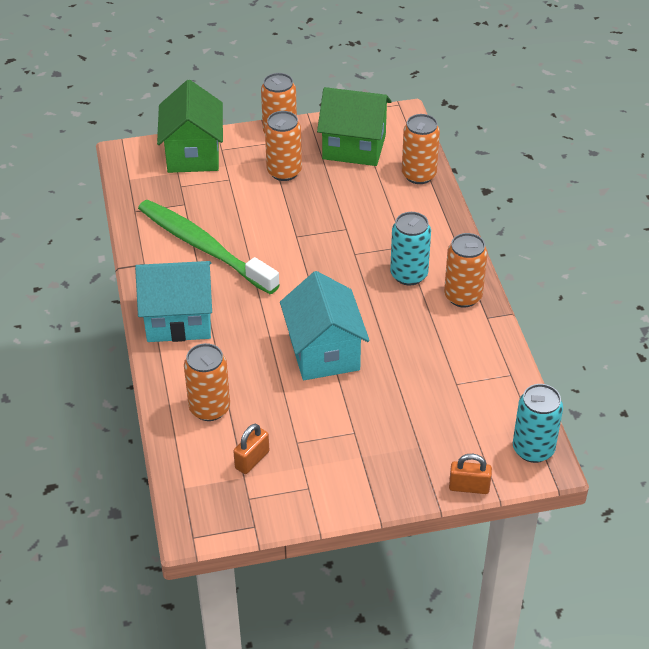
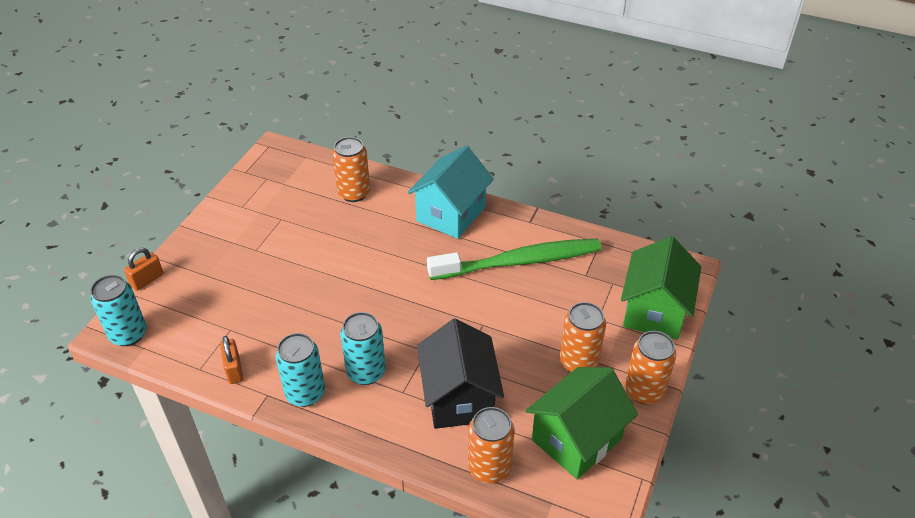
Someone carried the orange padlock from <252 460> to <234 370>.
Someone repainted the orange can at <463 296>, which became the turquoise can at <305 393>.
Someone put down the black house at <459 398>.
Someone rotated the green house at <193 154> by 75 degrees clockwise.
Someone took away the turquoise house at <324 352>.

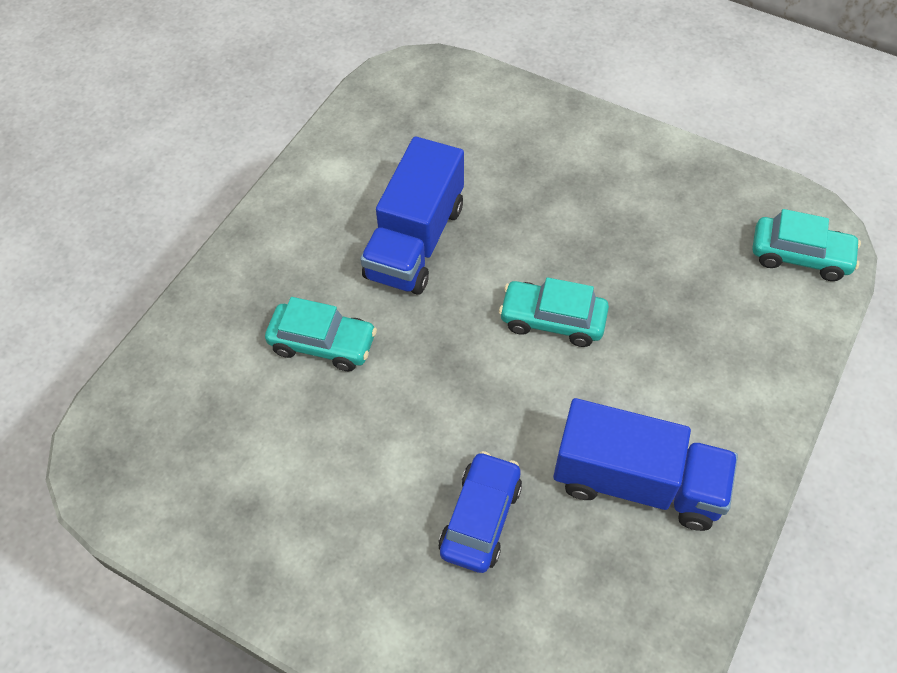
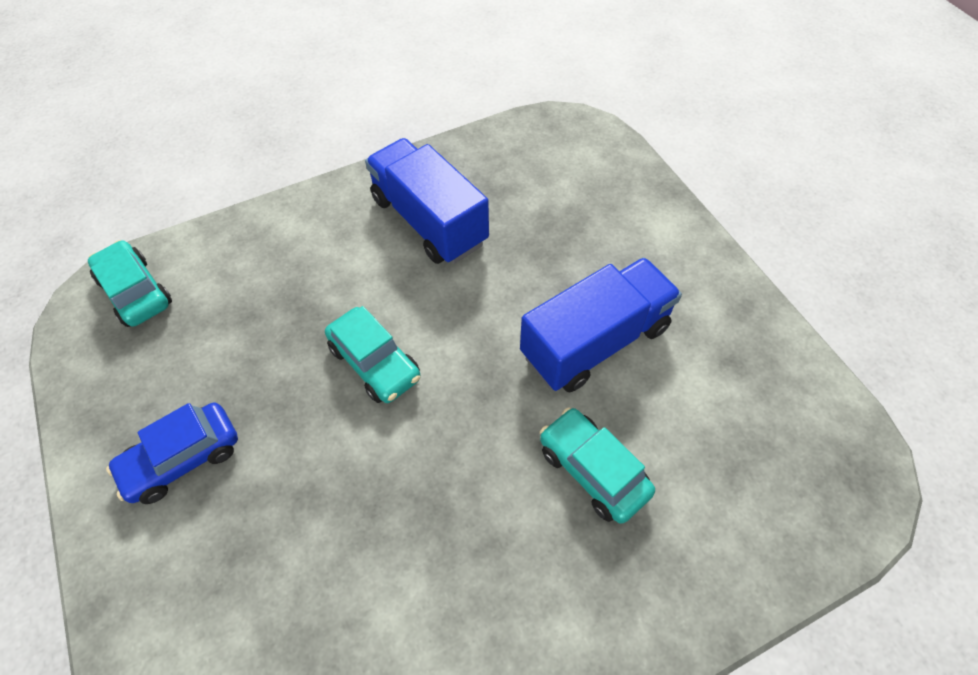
Someone carried the blue car from <480 518> to <183 458>.
Someone carried the blue truck from <415 241> to <595 341>.

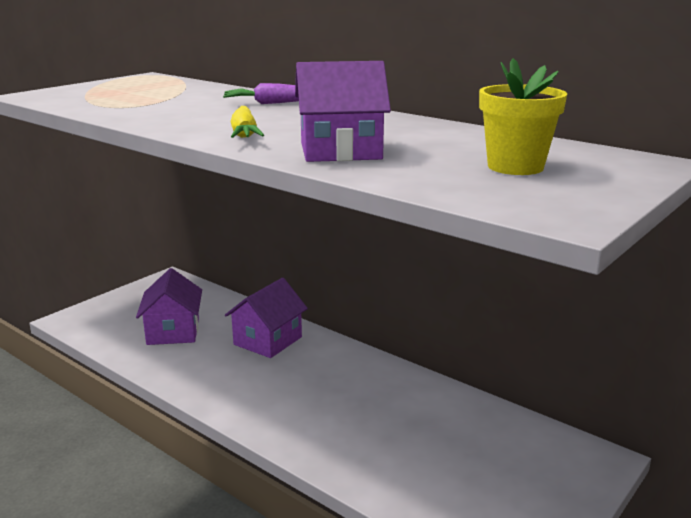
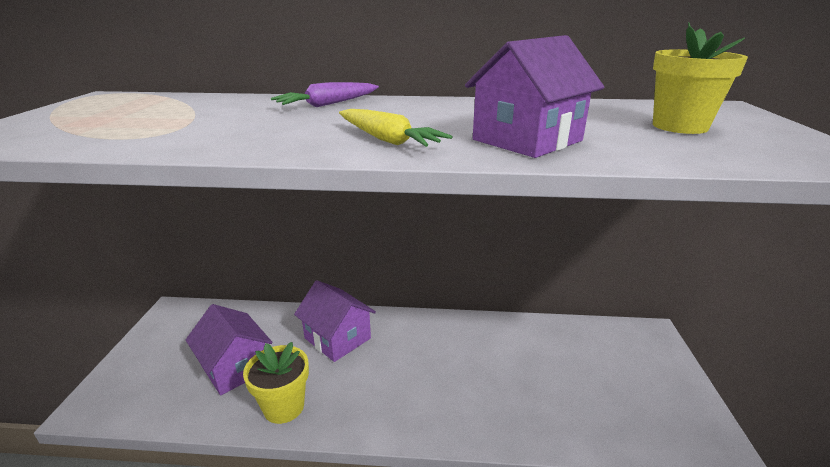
Someone put down the yellow flower pot at <284 407>.
Someone rotated the purple house at <268 341> by 45 degrees counterclockwise.

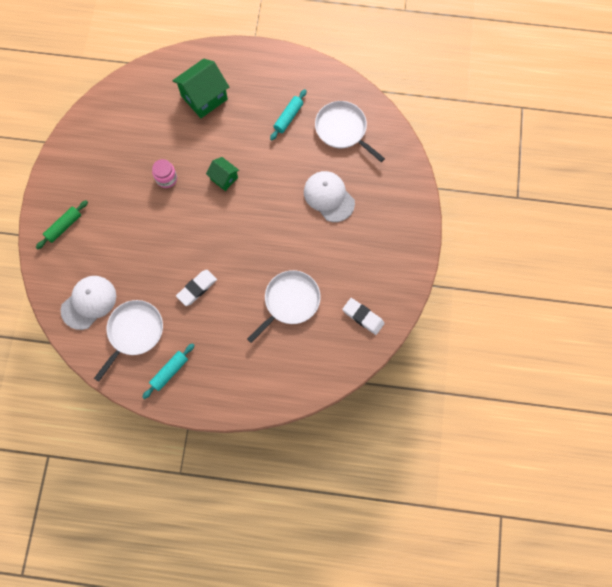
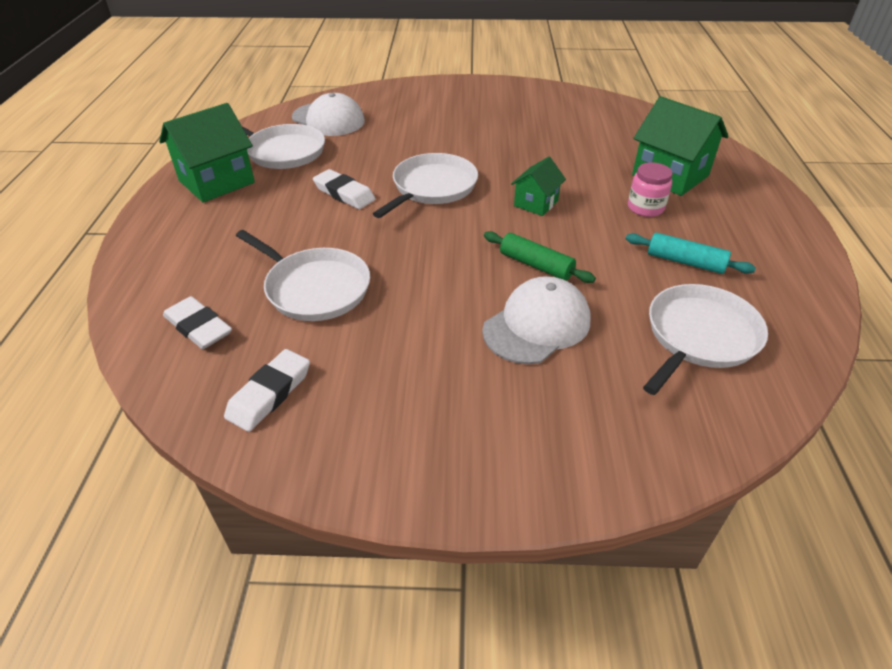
Someone swapped the turquoise rolling pin at <170 372> for the green house at <217 182>.
Someone put down the white eraser at <199 327>.
Someone put down the white pan at <432 187>.
Someone carried the green rolling pin from <64 226> to <536 265>.
Someone carried the pink jar from <166 178> to <645 208>.

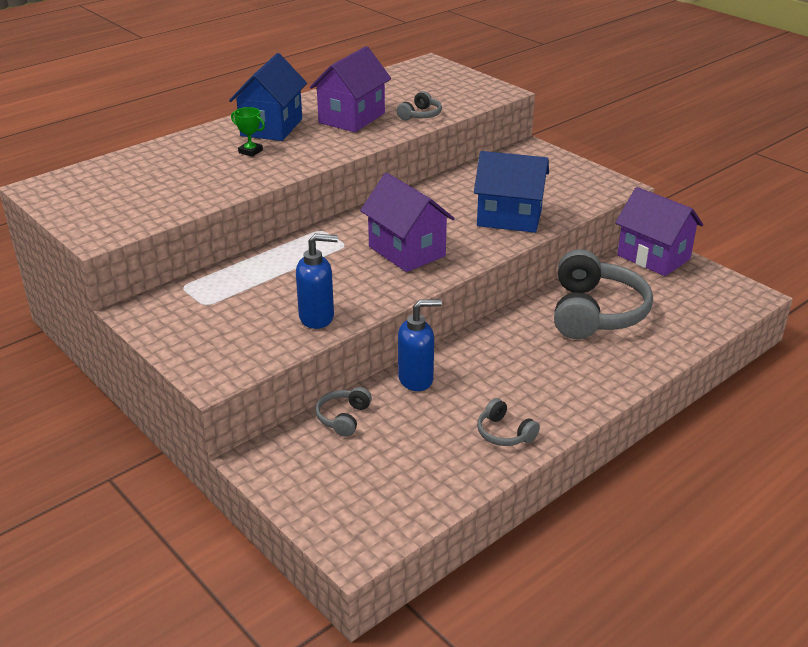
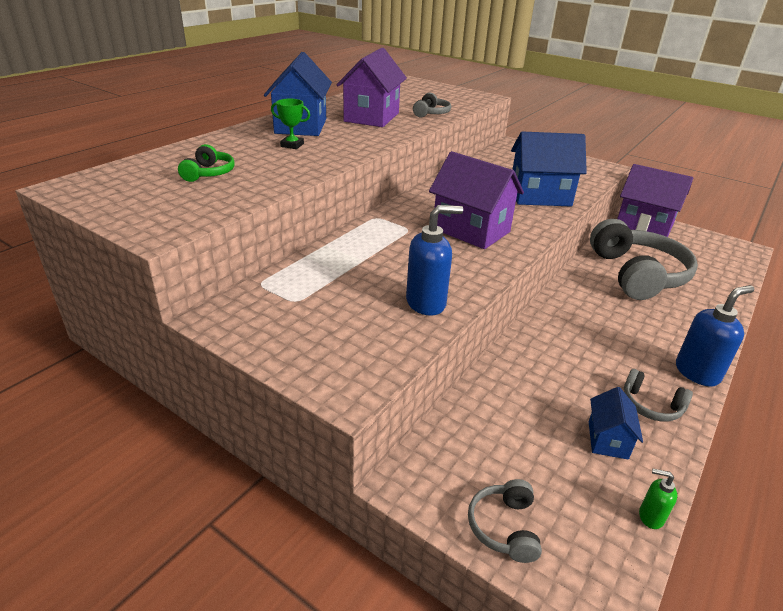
Someone put down the green headphones at <209 173>.
Someone carried the grey headphones from <343 418> to <504 527>.
Someone put down the blue house at <607 440>.
Someone put down the green soap dispenser at <650 517>.
Someone carried the blue soap dispenser from <416 379> to <697 373>.

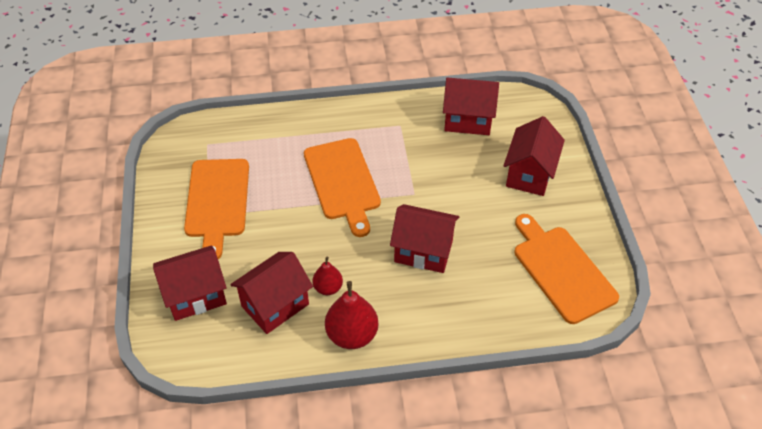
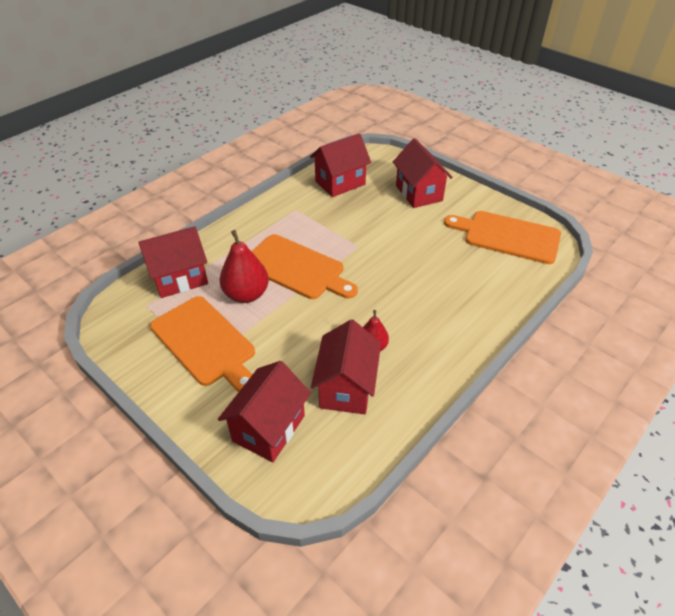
Someone carried the red house from <423 251> to <180 278>.
Someone carried the red pear from <352 335> to <246 294>.

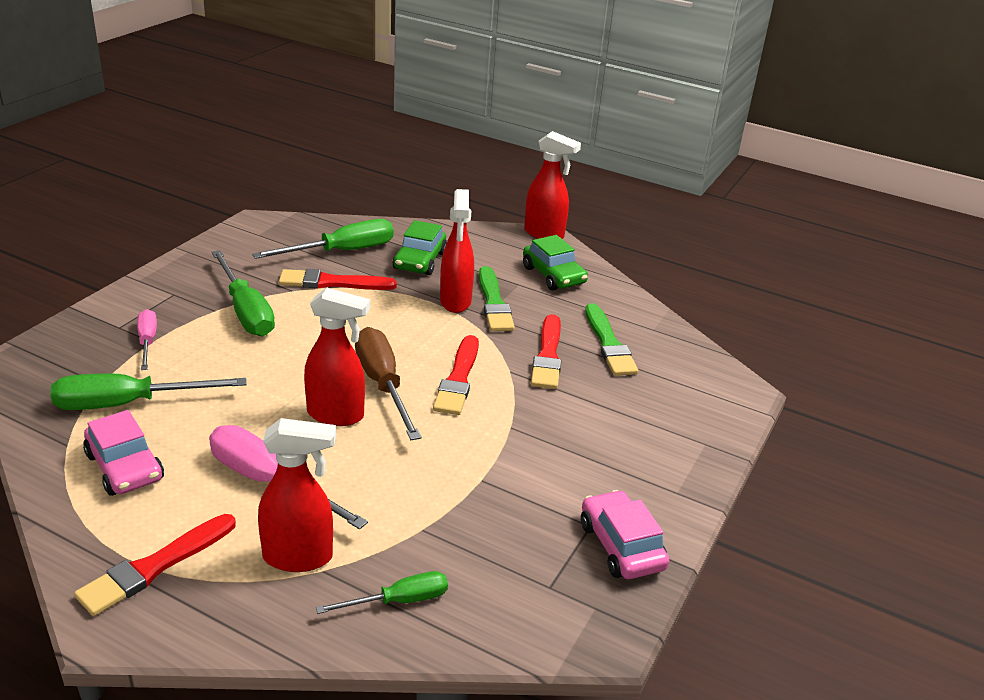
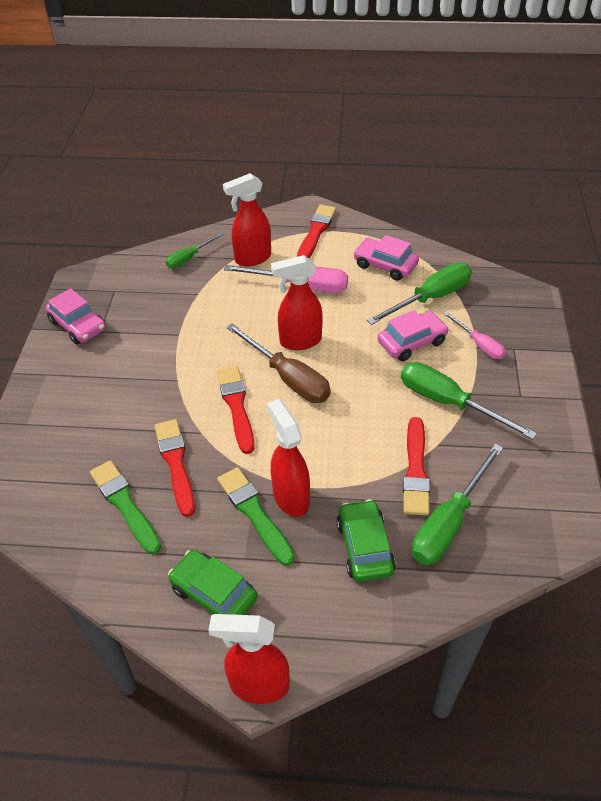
Someone put down the pink car at <411 342>.
Someone rotated the red brush at <332 283> by 120 degrees clockwise.

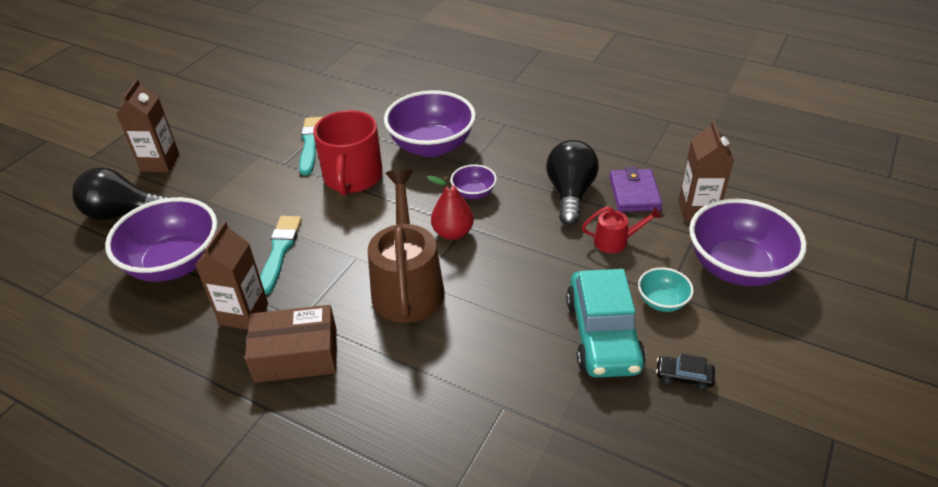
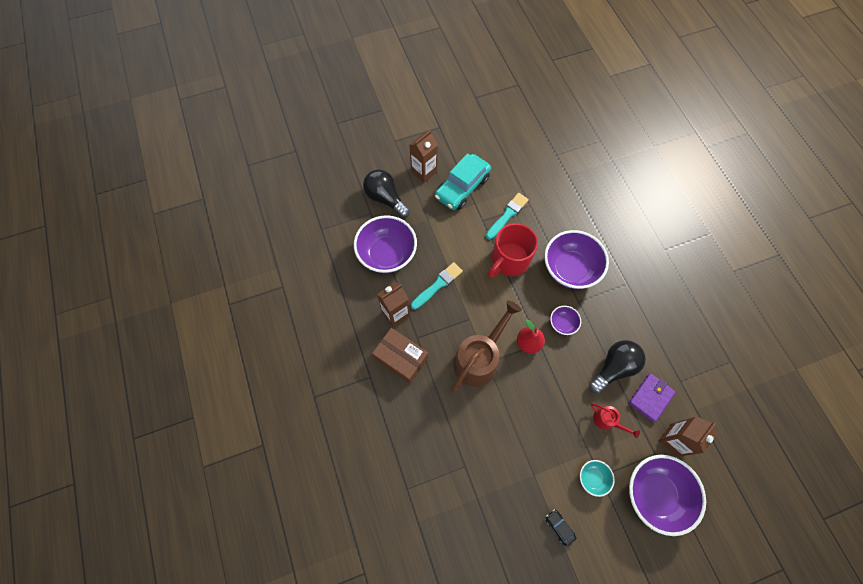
Someone carried the turquoise car from <603 335> to <462 187>.

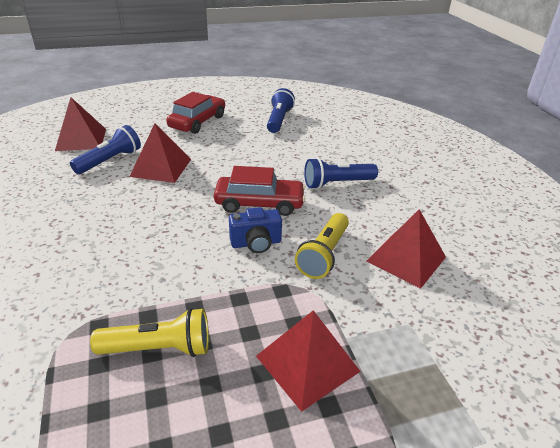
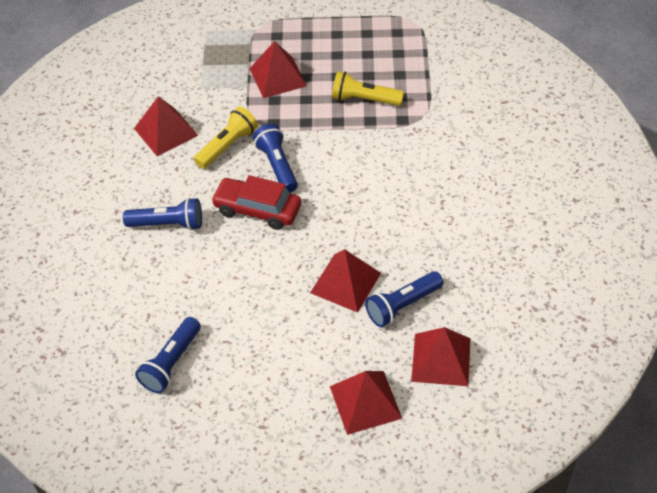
Someone swapped the blue camera at <256 243> for the blue flashlight at <277 166>.
Someone put down the red pyramid at <365 402>.
Someone took away the red car at <198 122>.

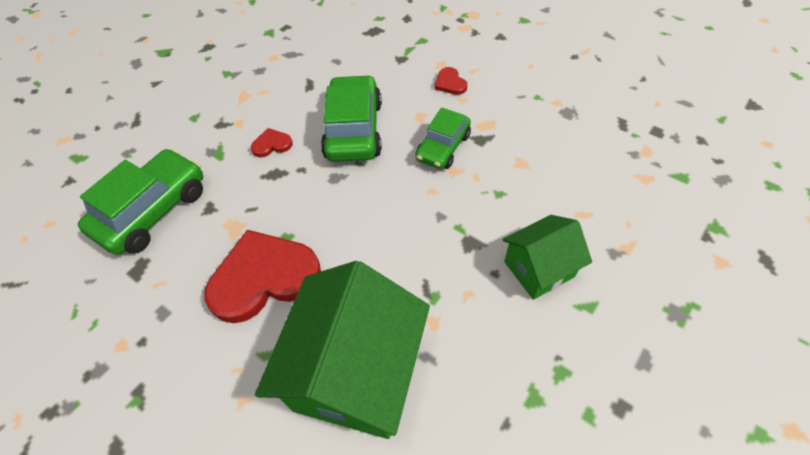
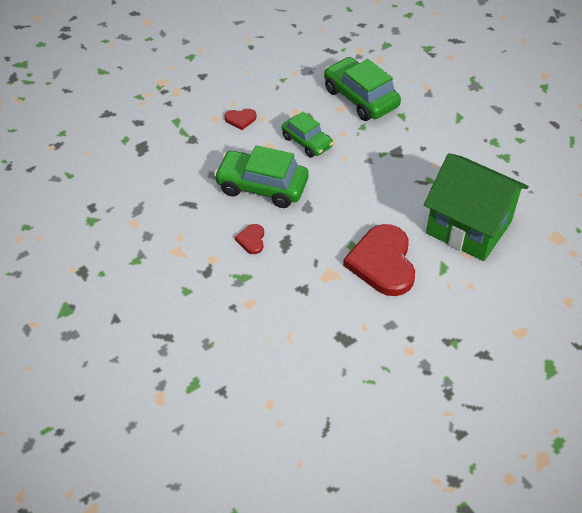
Someone carried the green car from <153 210> to <360 98>.
Someone took away the green house at <538 269>.

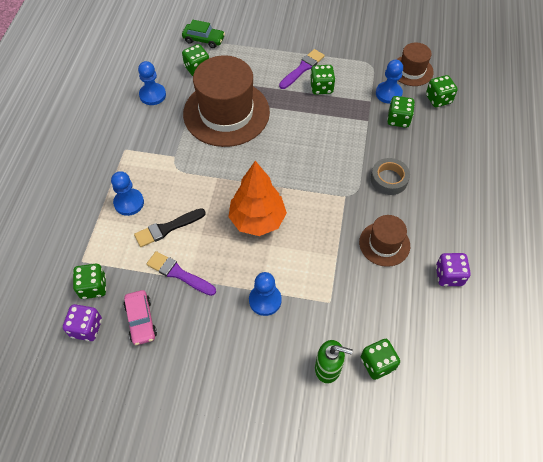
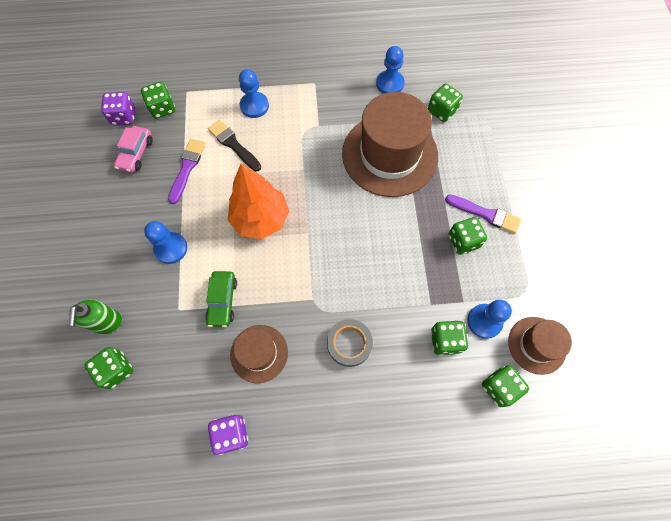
Someone rotated the pink car at <141 320> by 45 degrees counterclockwise.
Someone carried the green car from <204 40> to <222 301>.

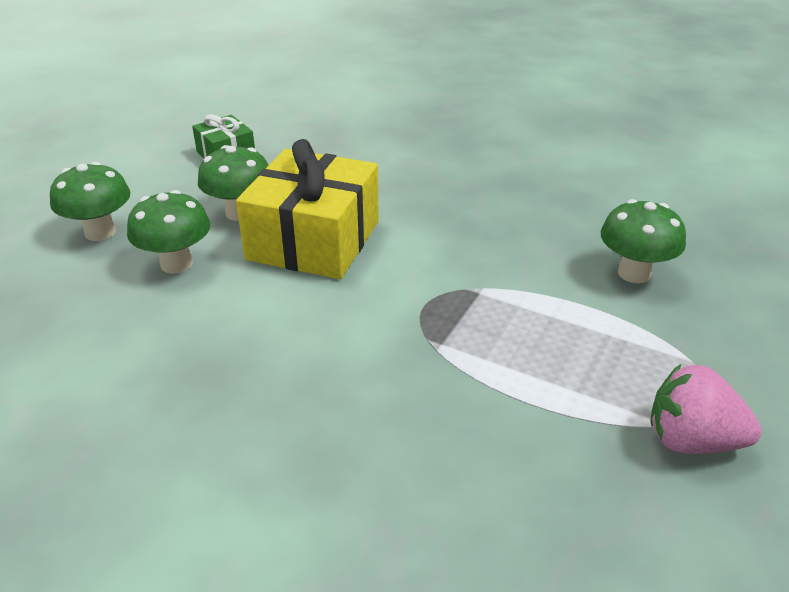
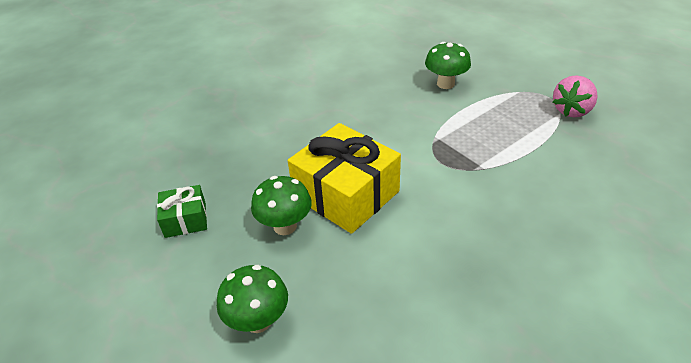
Someone took away the green mushroom at <176 264>.

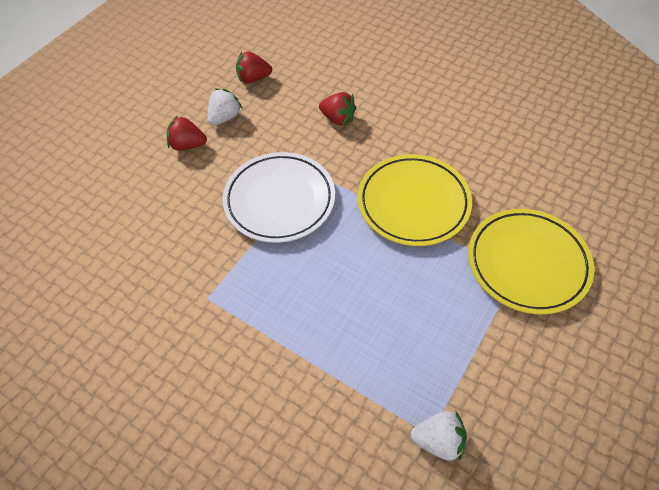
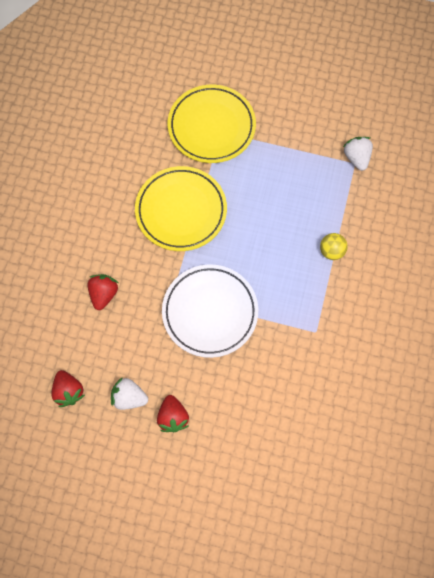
Someone put down the yellow ball at <331 251>.

